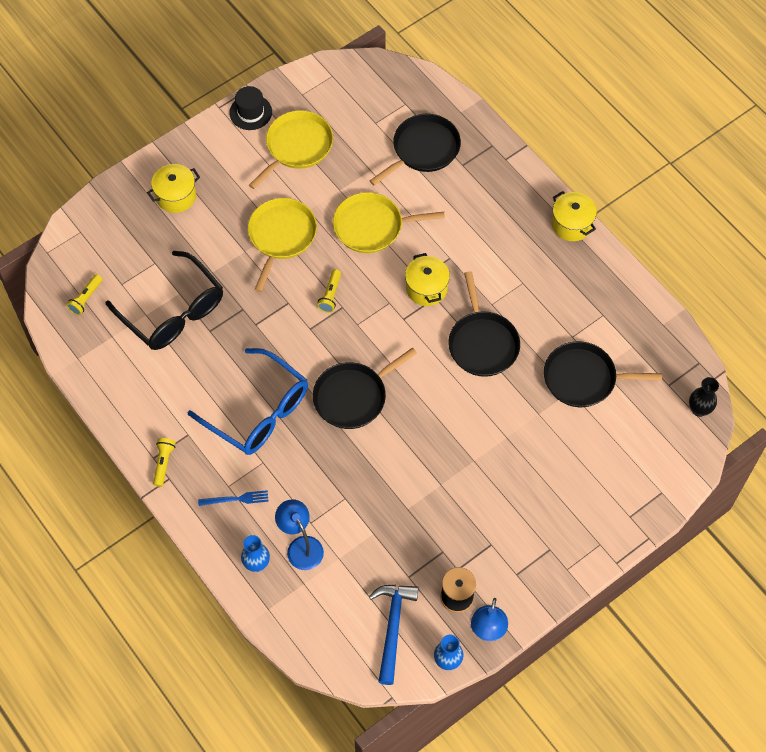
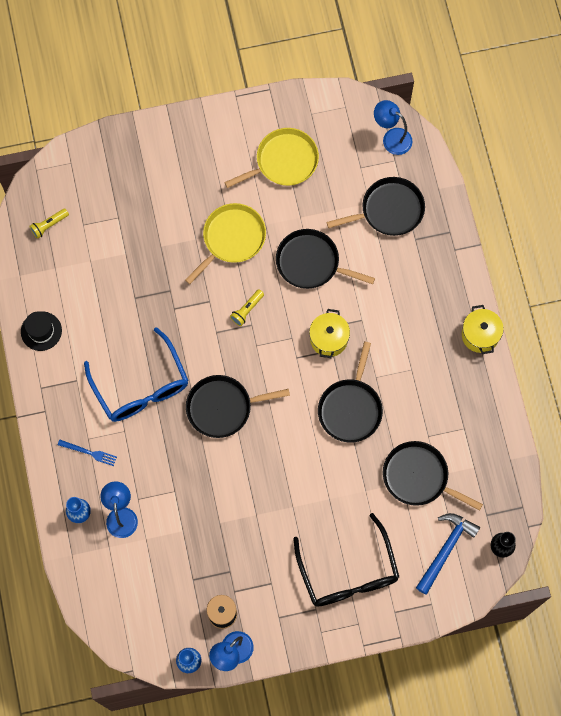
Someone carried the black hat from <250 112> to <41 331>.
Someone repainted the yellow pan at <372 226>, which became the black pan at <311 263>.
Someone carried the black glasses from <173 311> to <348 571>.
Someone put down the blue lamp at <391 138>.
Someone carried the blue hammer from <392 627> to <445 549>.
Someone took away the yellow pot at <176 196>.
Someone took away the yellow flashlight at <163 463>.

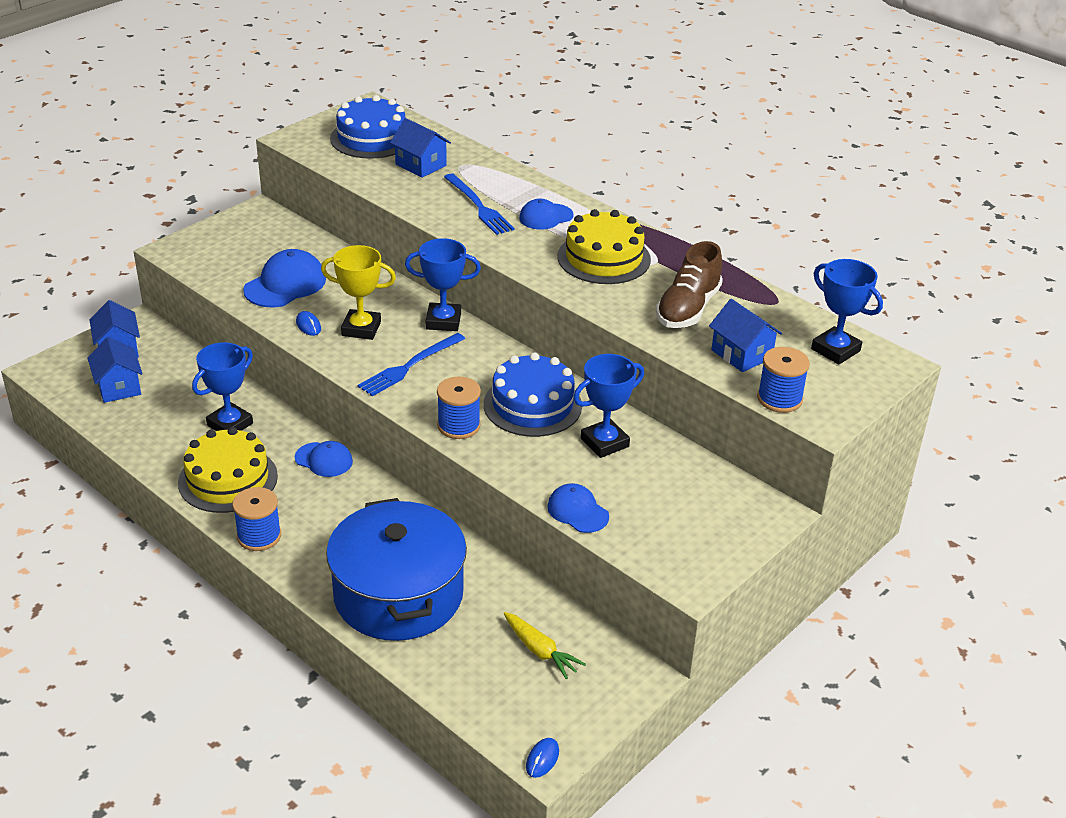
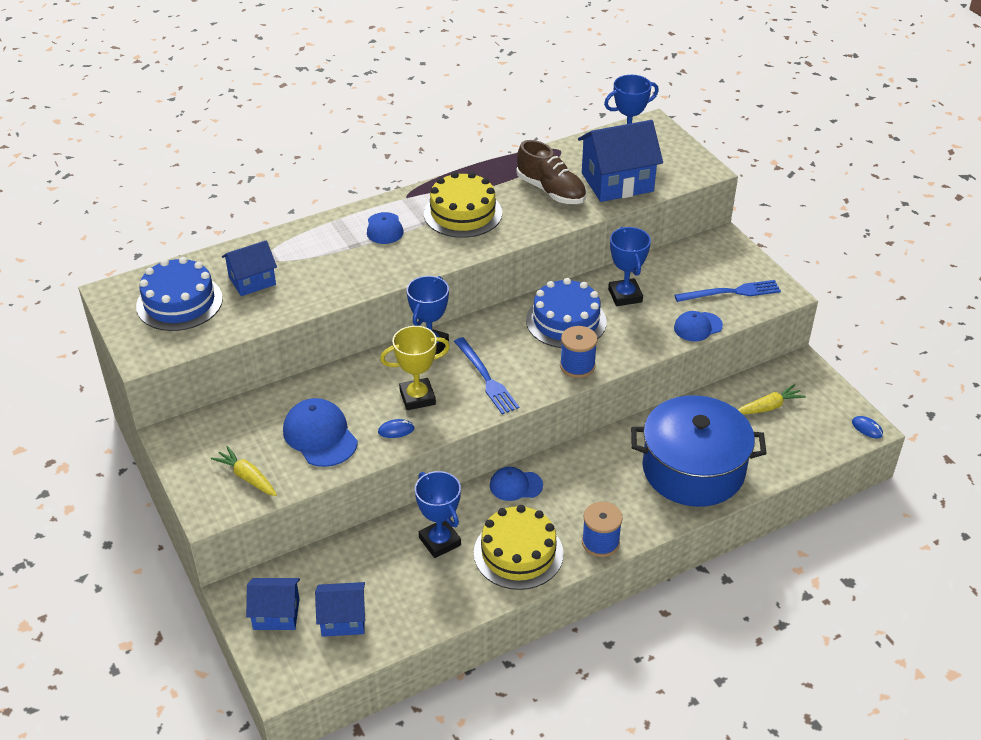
Someone put down the yellow carrot at <247 477>.
Someone rotated the yellow trophy at <361 329> by 45 degrees clockwise.
Someone rotated the blue cap at <324 460> by 135 degrees counterclockwise.
Someone scaled the blue house at <741 354> by 1.68.
Someone carried the blue fork from <479 206> to <731 292>.
Someone took away the blue spool at <779 399>.

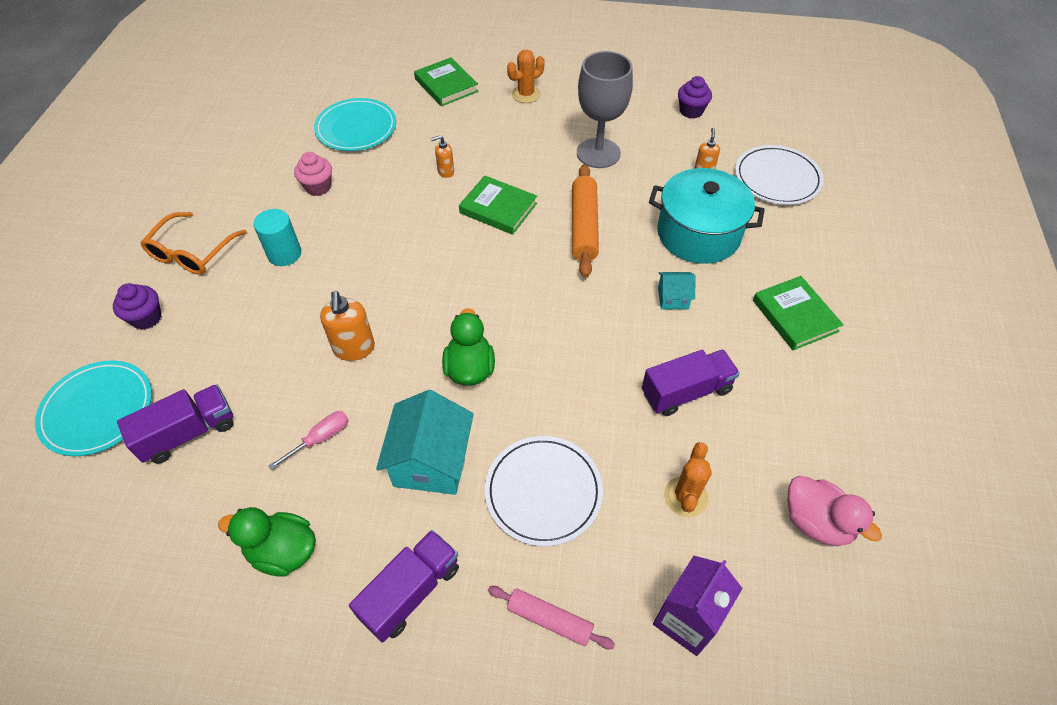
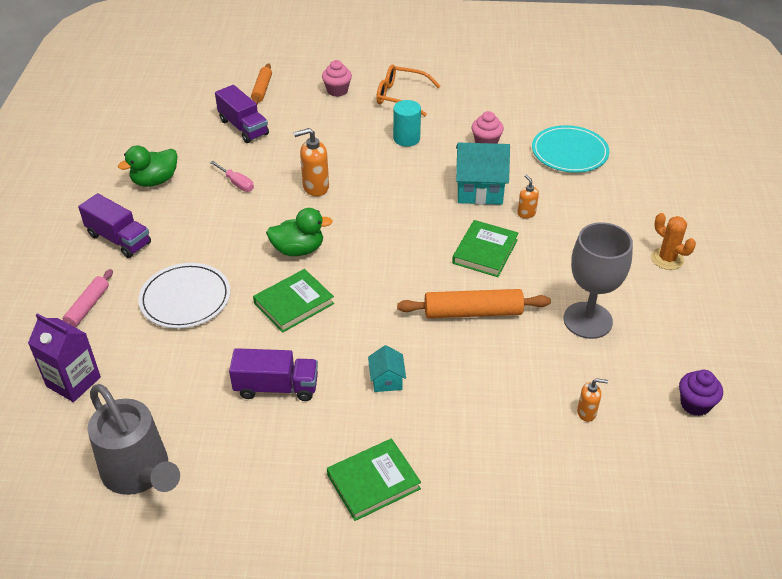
Someone swapped the pink duck at <816 522> for the grey watering can at <140 474>.
Someone rotated the green duck at <283 551> by 135 degrees counterclockwise.
Someone rotated the purple truck at <686 392> by 60 degrees counterclockwise.
Someone swapped the turquoise plate at <97 410> for the orange rolling pin at <262 89>.
Someone carried the green book from <446 85> to <294 303>.
Someone repainted the purple cupcake at <146 318>, which became the pink cupcake at <337 91>.
Someone carried the turquoise house from <431 462> to <479 190>.
Someone took away the turquoise pot at <698 234>.
Someone took away the orange cactus at <685 496>.
Someone took away the white plate at <777 178>.

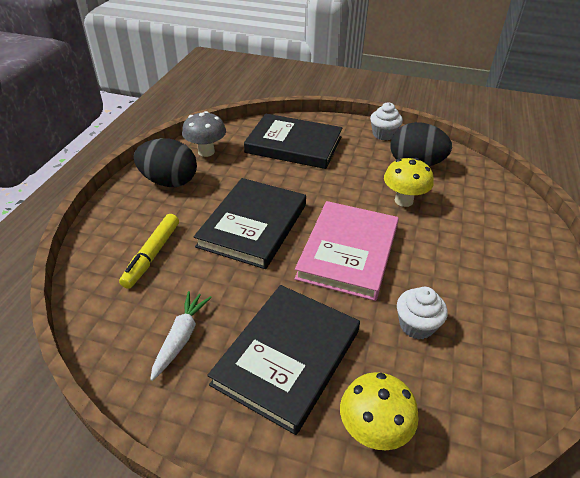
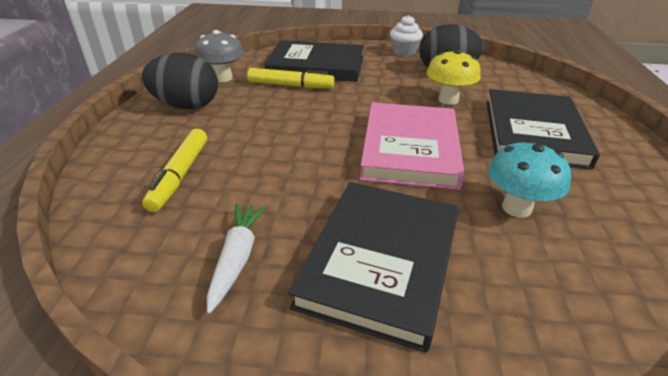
Someone put down the yellow marker at <290 85>.
Someone carried the black book from <253 225> to <533 132>.
Someone swapped the white cupcake at <416 325> for the turquoise mushroom at <516 208>.
Someone took away the yellow mushroom at <373 431>.

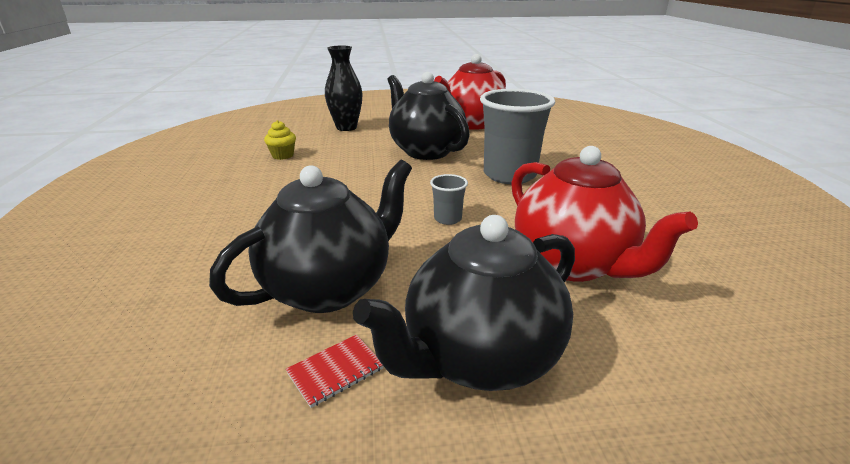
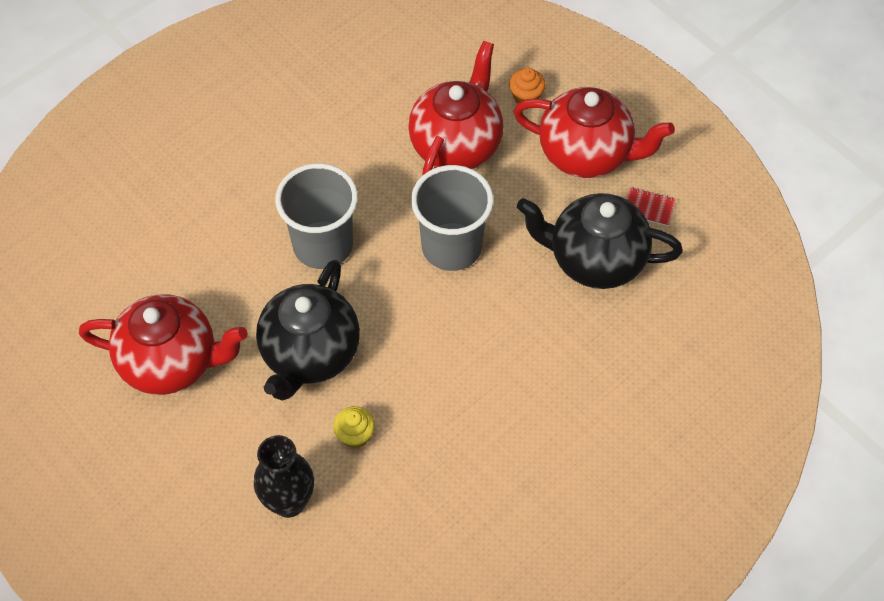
Someone carried the yellow cupcake from <283 155> to <355 435>.
Someone scaled the grey cup at <447 219> by 2.26.
Someone put down the orange cupcake at <526 97>.
Someone repainted the black teapot at <479 358>, which became the red teapot at <587 154>.

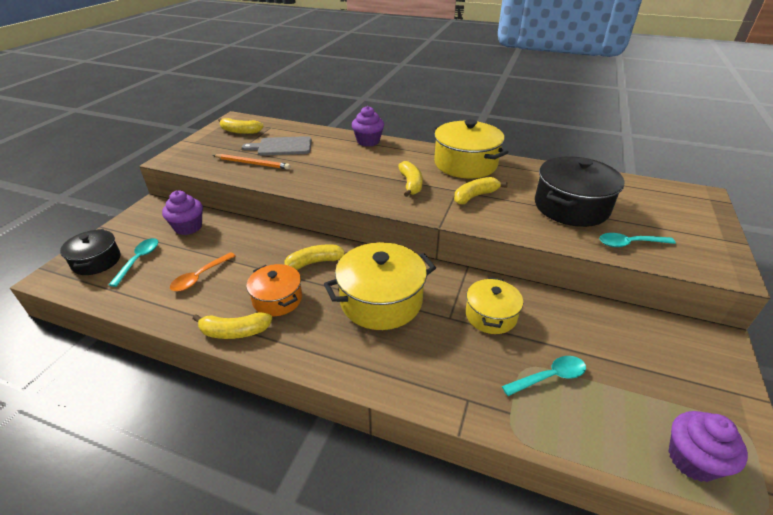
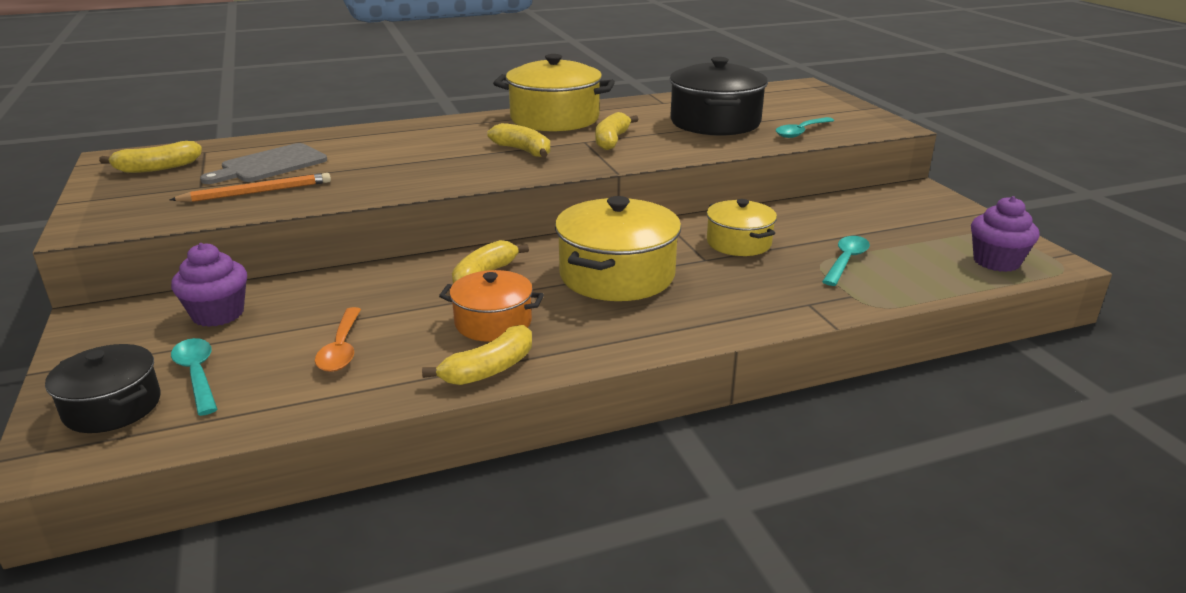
Someone took away the purple cupcake at <368 141>.

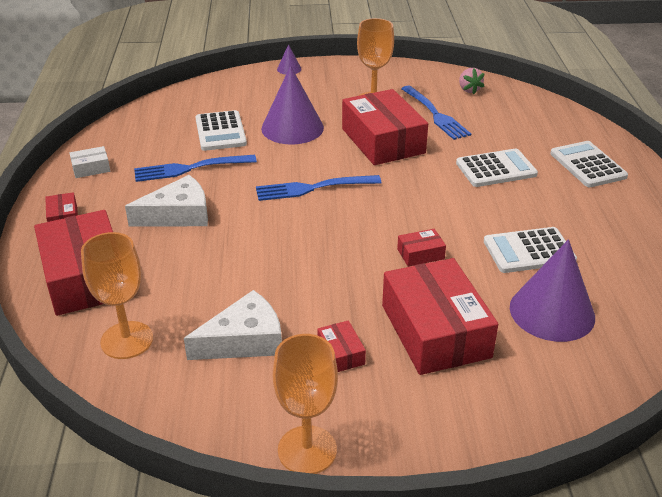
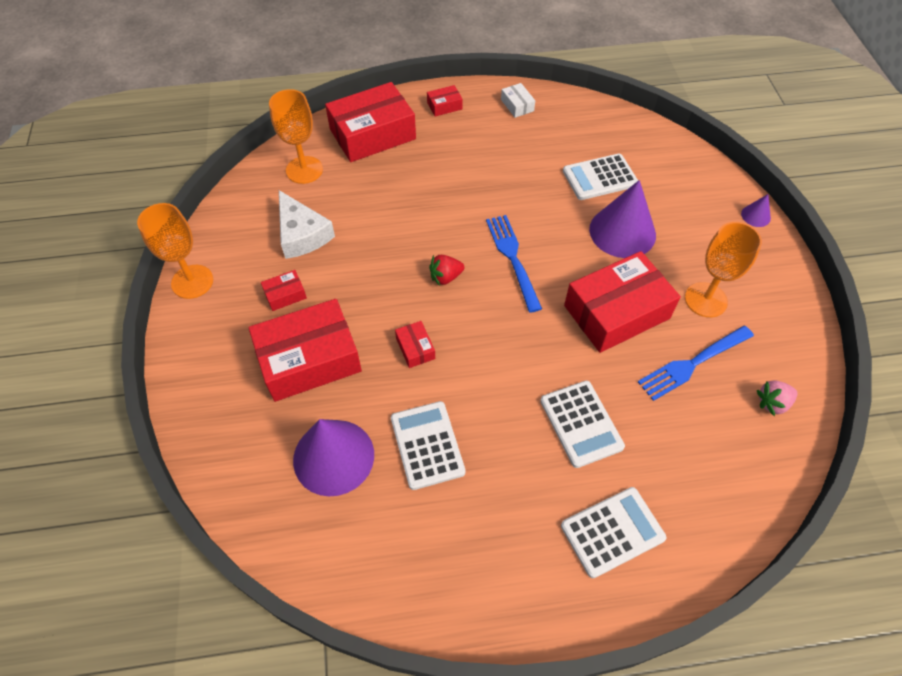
Someone put down the red strawberry at <445 277>.
Someone took away the white cheese at <178 214>.
Someone took away the blue fork at <191 168>.

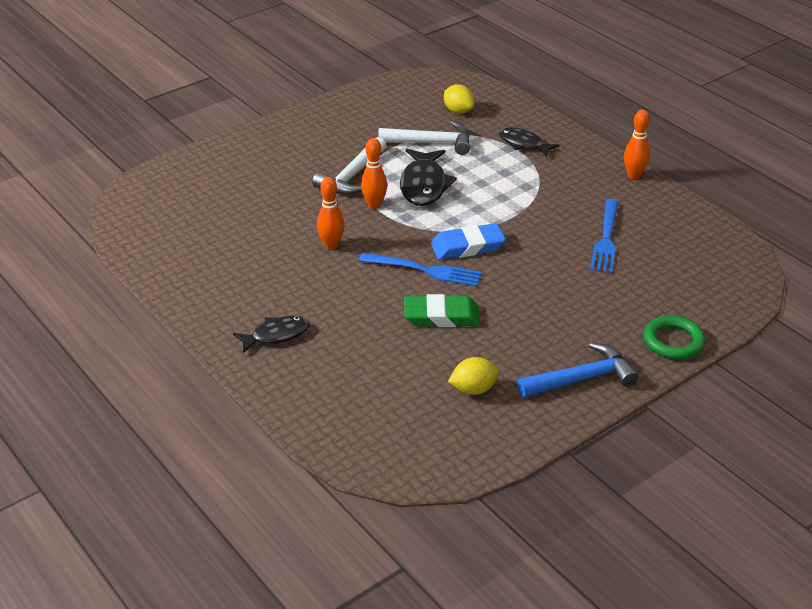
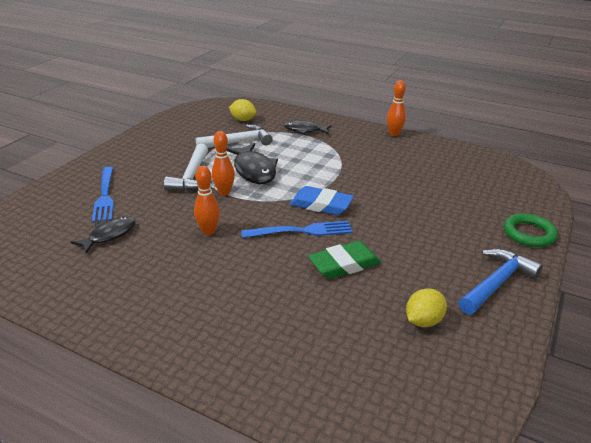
Someone carried the black fish from <276 335> to <109 235>.
Someone carried the blue fork from <606 239> to <105 196>.
Someone rotated the blue eraser at <467 246> by 60 degrees clockwise.

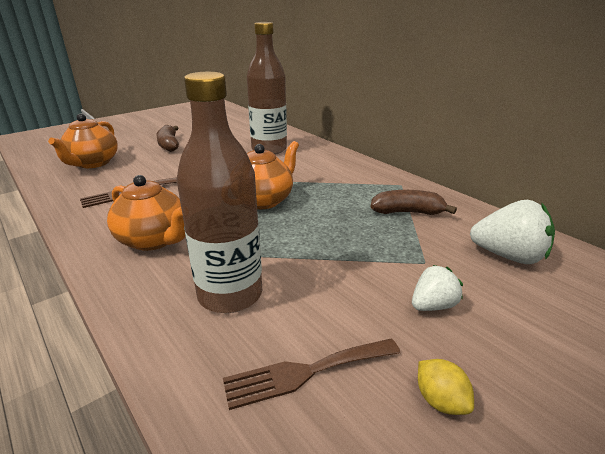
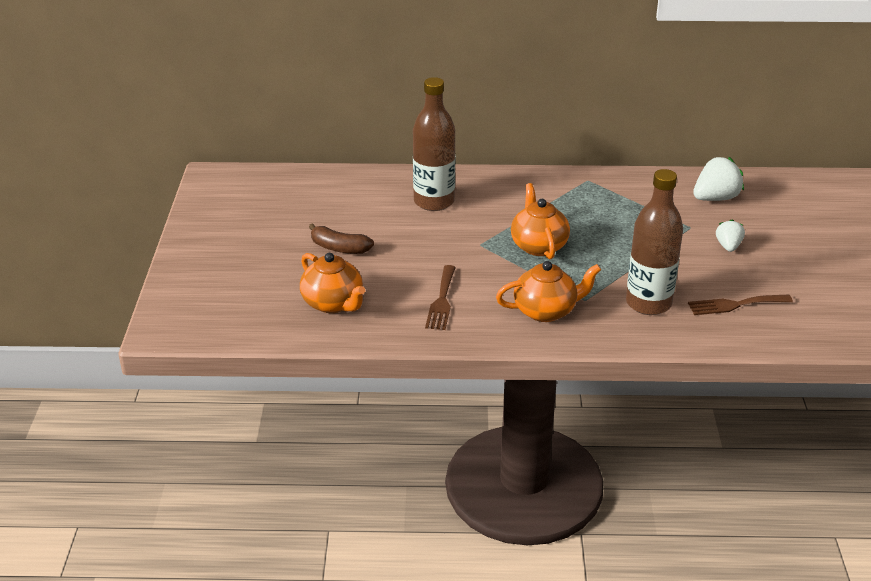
Someone rotated the brown fork at <305 372> by 60 degrees clockwise.
Someone took away the brown banana at <407 212>.
Someone took away the yellow lemon at <440 400>.

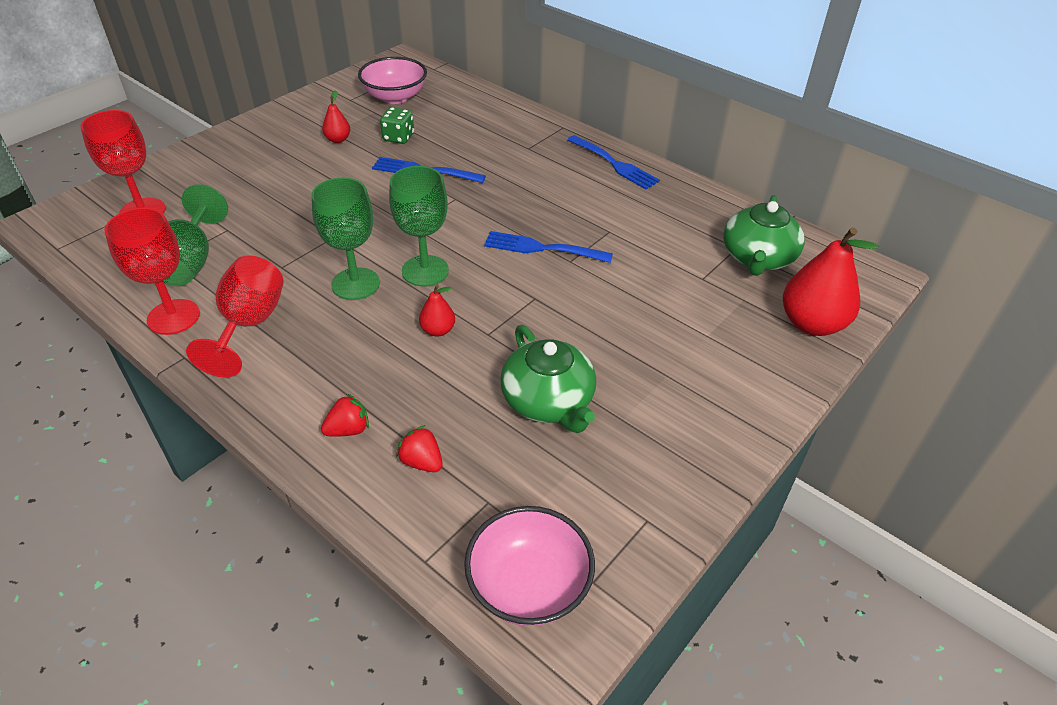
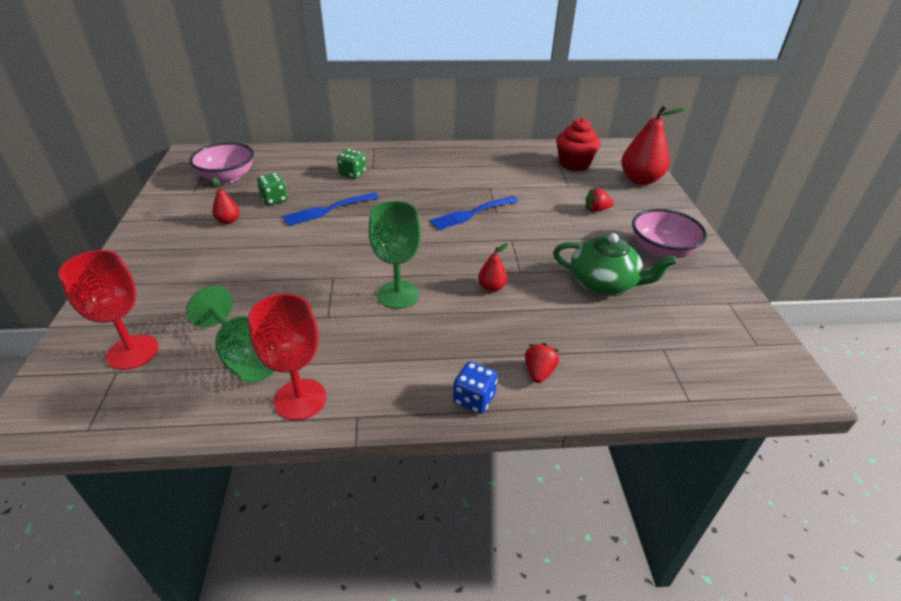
Someone put down the green dice at <352 174>.
Someone put down the blue dice at <474 399>.
Someone swapped the green teapot at <757 258> for the red cupcake at <574 164>.
Someone carried the red strawberry from <422 462> to <596 210>.
Someone carried the pink bowl from <528 586> to <661 250>.
Someone took away the red goblet at <249 324>.
Someone took away the green goblet at <425 271>.
Someone took away the blue fork at <614 164>.

